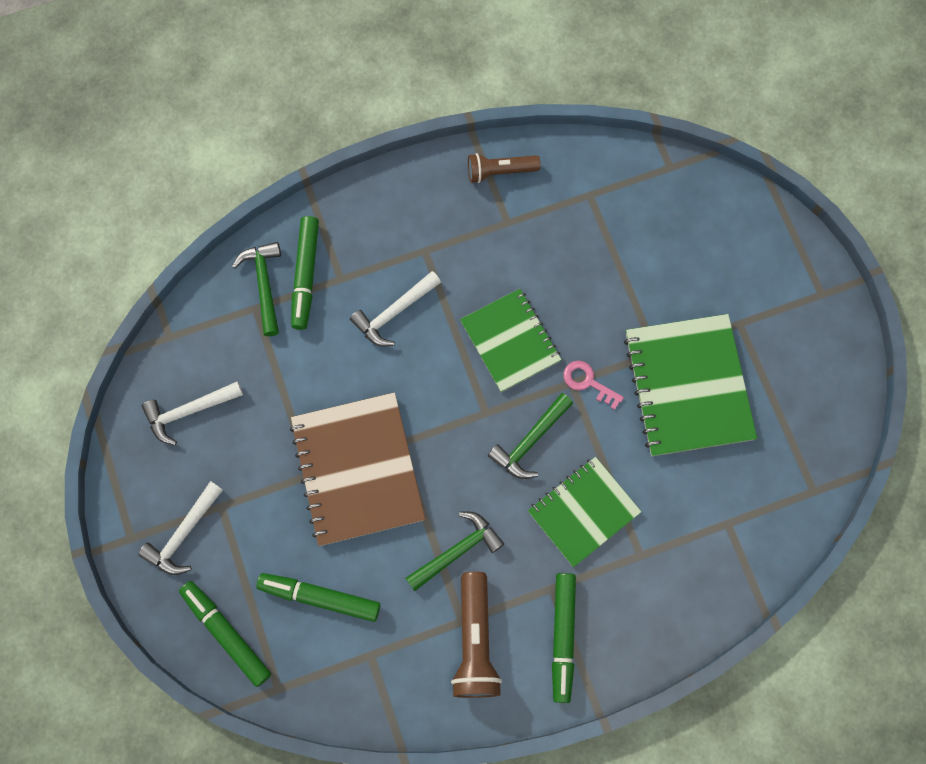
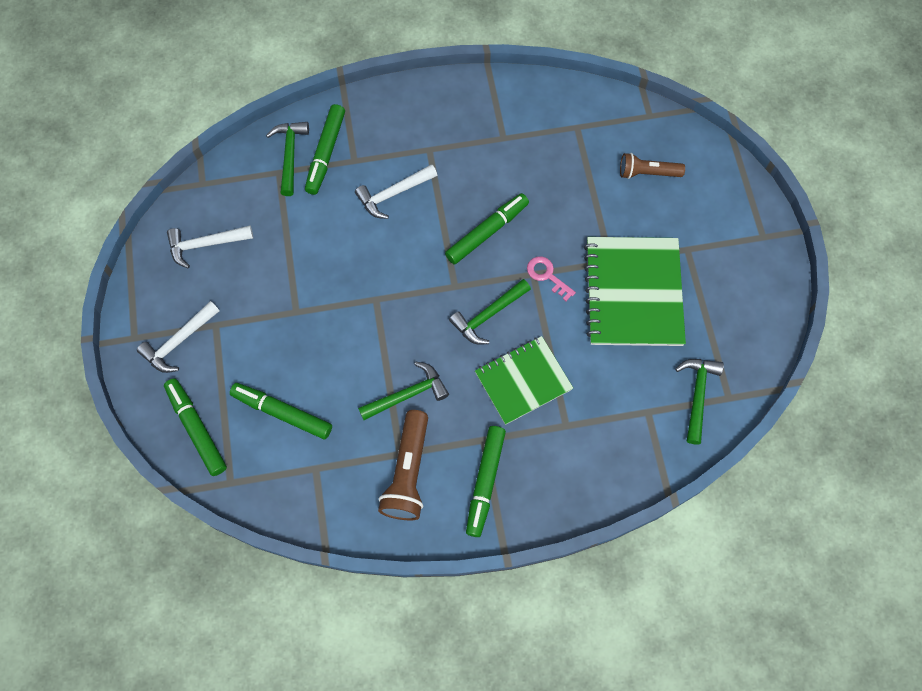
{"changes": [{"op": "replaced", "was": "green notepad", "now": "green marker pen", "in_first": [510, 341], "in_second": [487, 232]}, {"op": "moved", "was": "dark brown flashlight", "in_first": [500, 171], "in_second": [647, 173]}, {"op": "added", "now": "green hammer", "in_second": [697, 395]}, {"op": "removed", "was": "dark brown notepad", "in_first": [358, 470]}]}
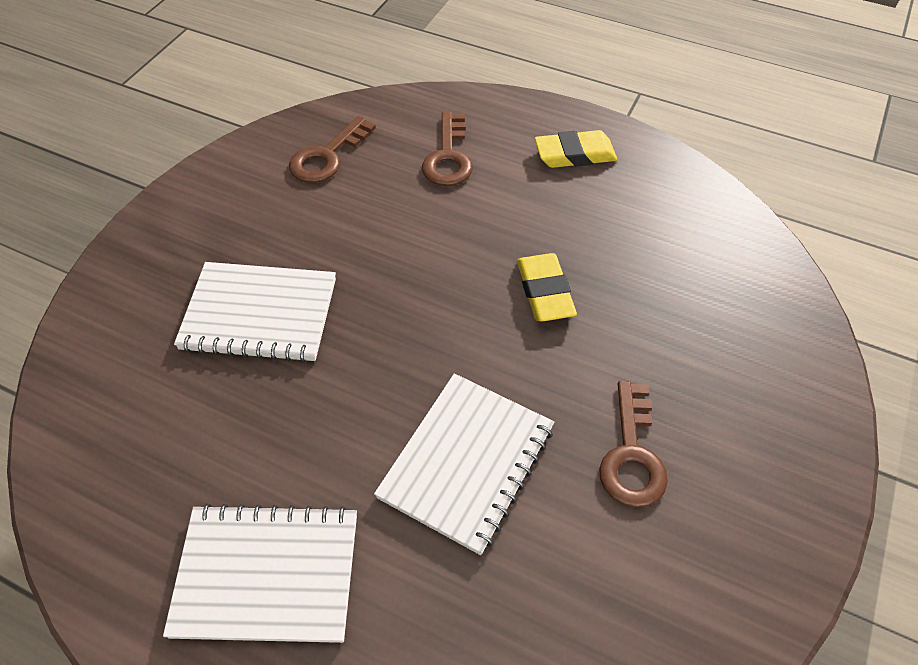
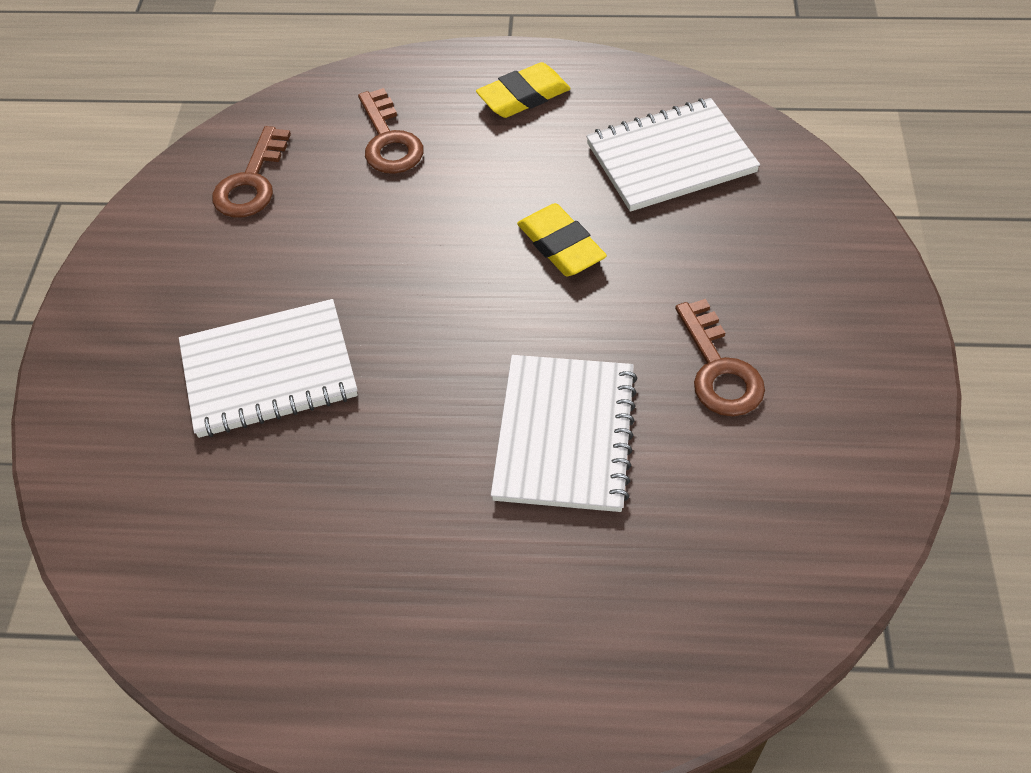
{"changes": [{"op": "moved", "was": "snow-white notepad", "in_first": [267, 574], "in_second": [670, 158]}]}
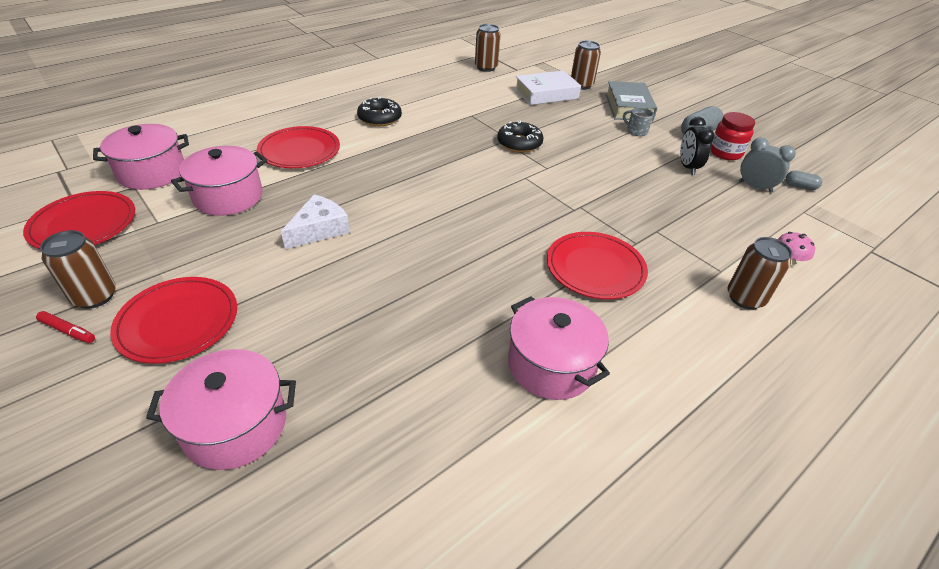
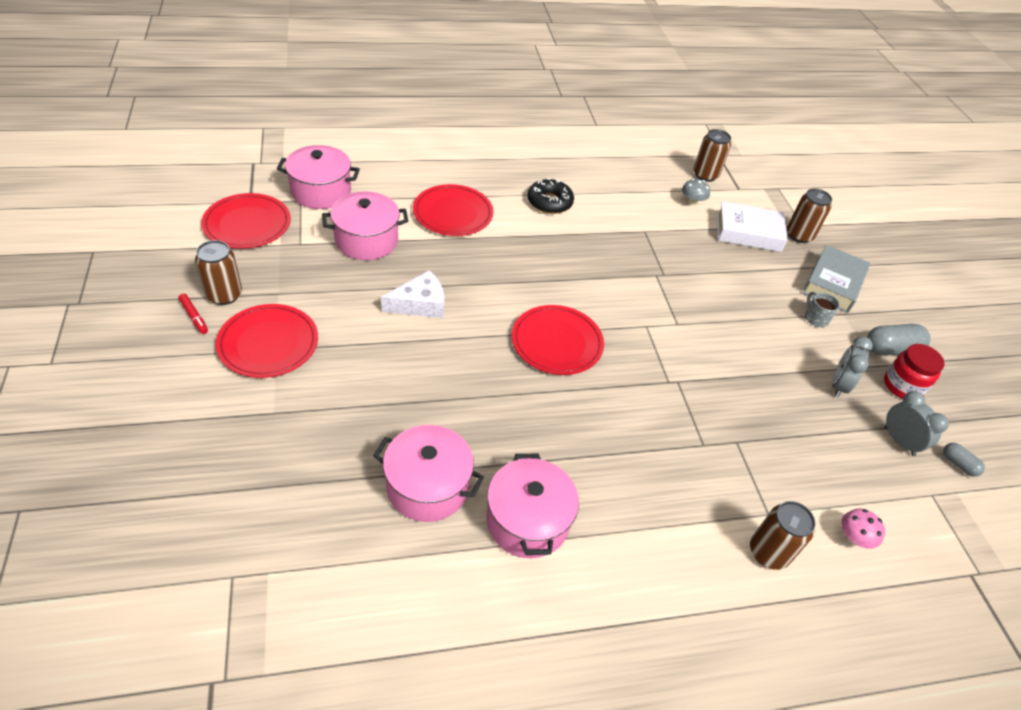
{"changes": [{"op": "moved", "was": "rose-pink cooking pot", "in_first": [235, 425], "in_second": [427, 486]}, {"op": "moved", "was": "scarlet plate", "in_first": [595, 268], "in_second": [557, 342]}, {"op": "added", "now": "gray fungus", "in_second": [692, 202]}, {"op": "recoloured", "was": "ebony alarm clock", "now": "gray alarm clock", "in_first": [687, 167], "in_second": [838, 385]}, {"op": "removed", "was": "ebony glazed donut", "in_first": [519, 143]}]}
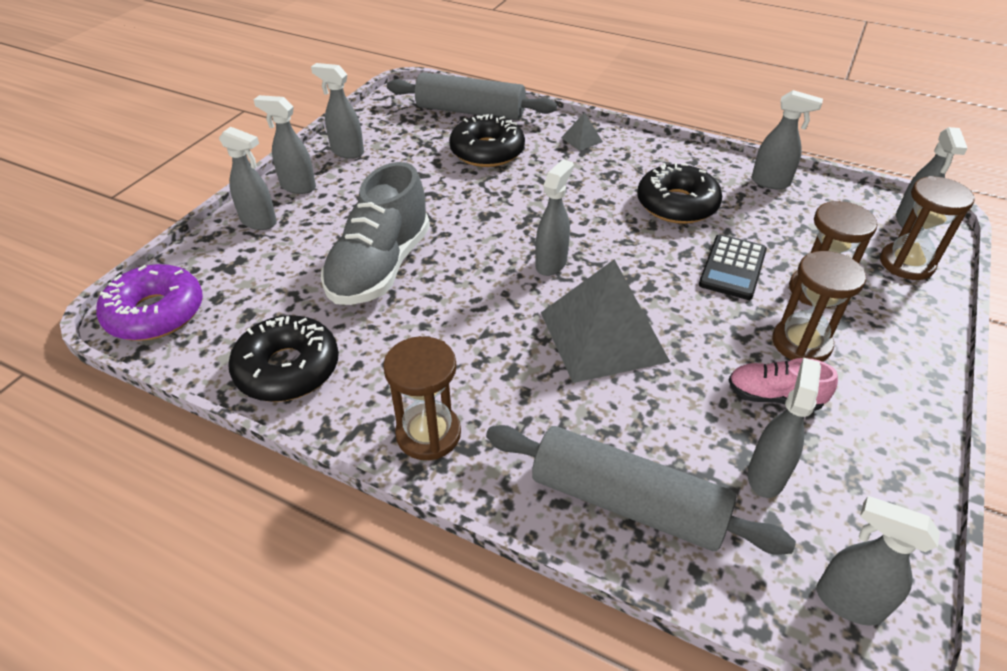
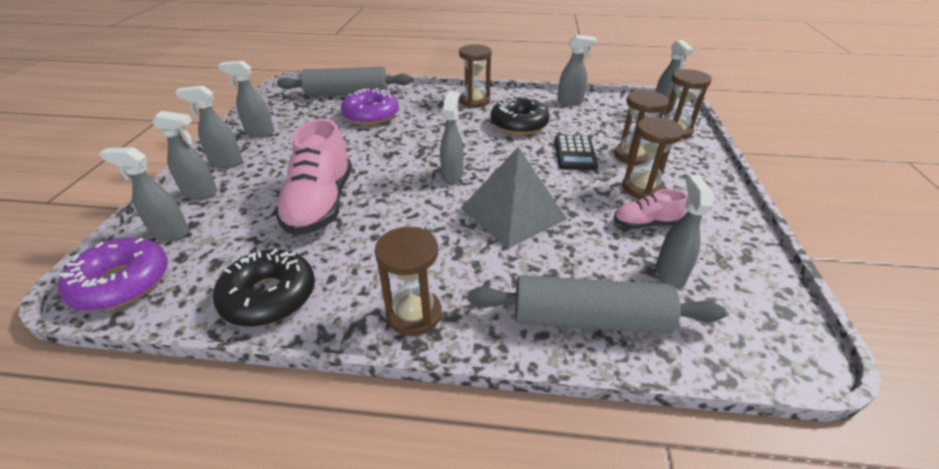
{"changes": [{"op": "moved", "was": "gray spray bottle", "in_first": [847, 602], "in_second": [170, 233]}, {"op": "recoloured", "was": "gray lace-up shoe", "now": "rose-pink lace-up shoe", "in_first": [380, 267], "in_second": [320, 204]}, {"op": "recoloured", "was": "ebony glazed donut", "now": "purple glazed donut", "in_first": [487, 151], "in_second": [371, 115]}, {"op": "added", "now": "dark brown sand timer", "in_second": [474, 101]}, {"op": "removed", "was": "gray solid pyramid", "in_first": [581, 139]}]}
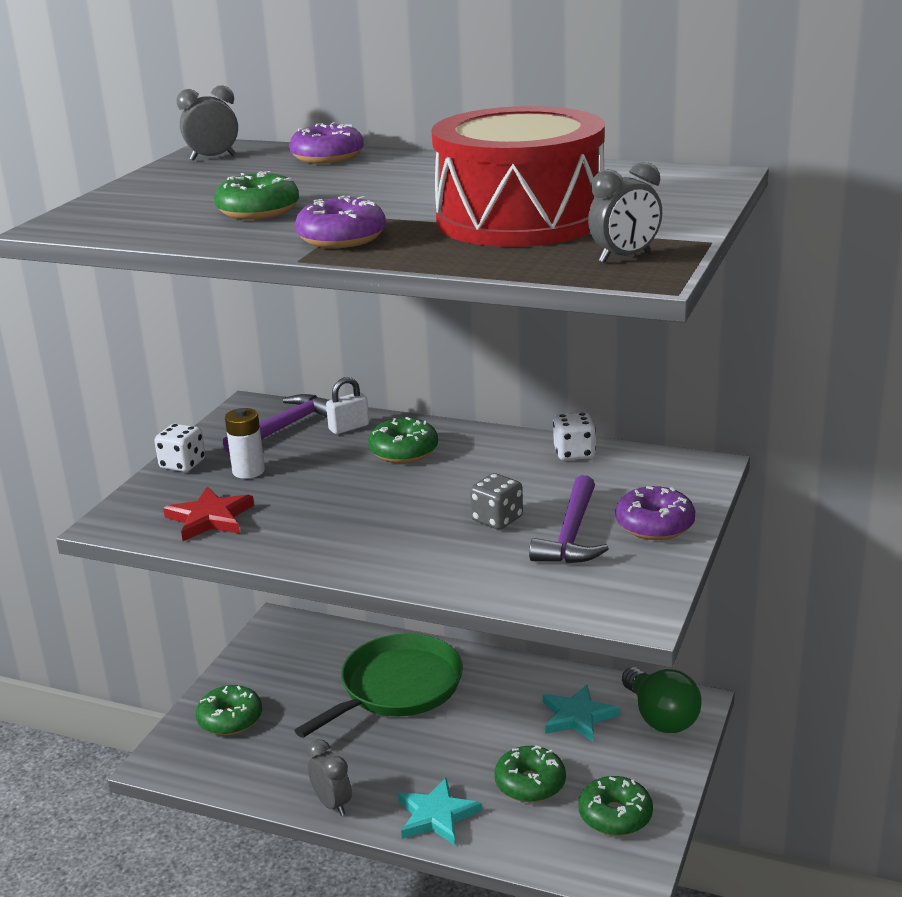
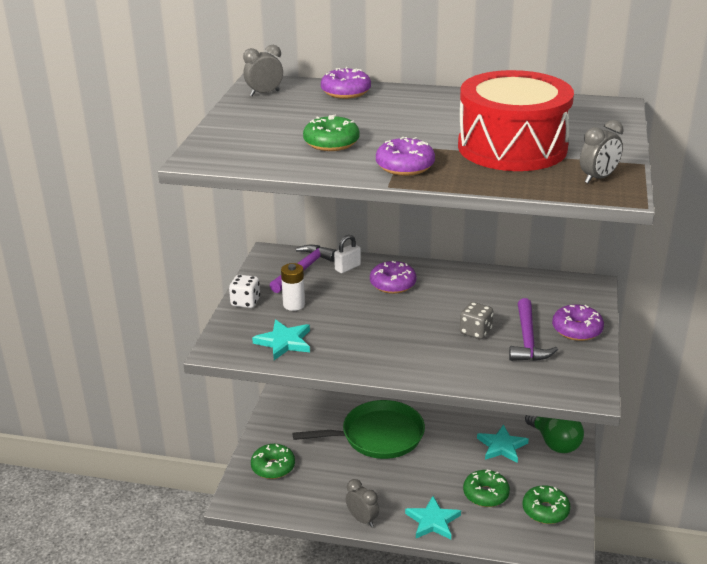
{"changes": [{"op": "recoloured", "was": "scarlet star shape", "now": "teal star shape", "in_first": [210, 518], "in_second": [284, 342]}, {"op": "turned", "was": "green skillet", "in_first": [397, 688], "in_second": [378, 436], "clockwise": 45}, {"op": "recoloured", "was": "green glazed donut", "now": "purple glazed donut", "in_first": [403, 451], "in_second": [393, 284]}, {"op": "removed", "was": "snow-white die", "in_first": [574, 453]}]}
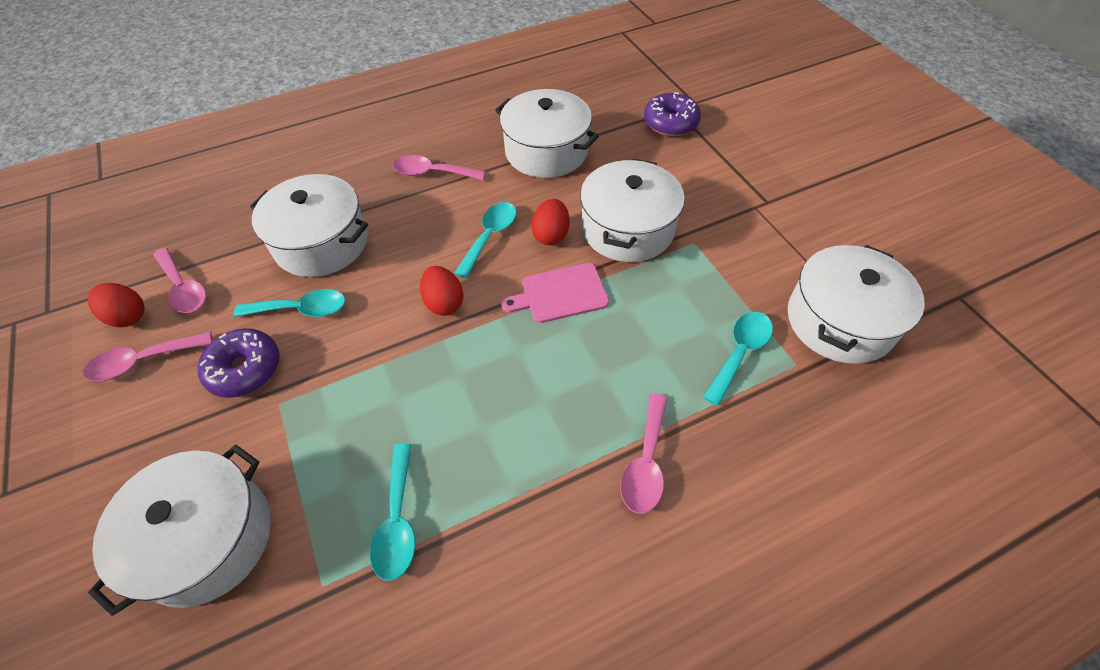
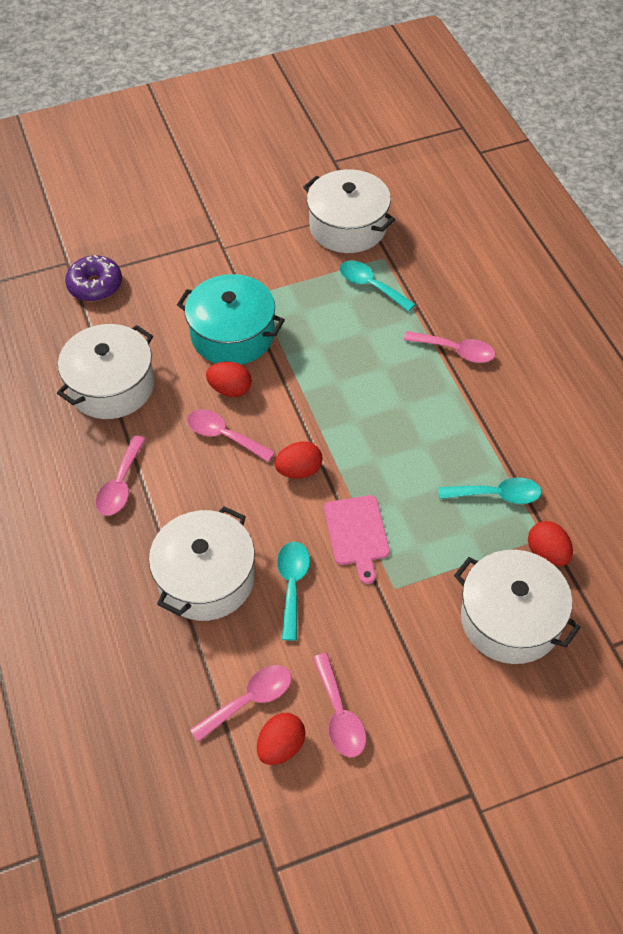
{"changes": [{"op": "recoloured", "was": "snow-white cooking pot", "now": "teal cooking pot", "in_first": [627, 229], "in_second": [233, 335]}, {"op": "recoloured", "was": "teal teaspoon", "now": "rose-pink teaspoon", "in_first": [490, 236], "in_second": [224, 436]}, {"op": "moved", "was": "rose-pink bread board", "in_first": [560, 294], "in_second": [357, 533]}, {"op": "added", "now": "scarlet egg shape", "in_second": [547, 553]}, {"op": "removed", "was": "purple glazed donut", "in_first": [245, 369]}]}
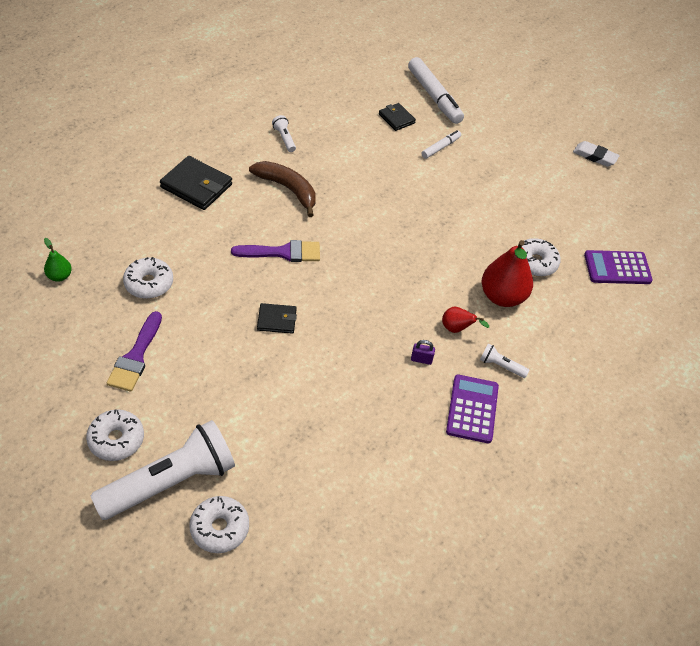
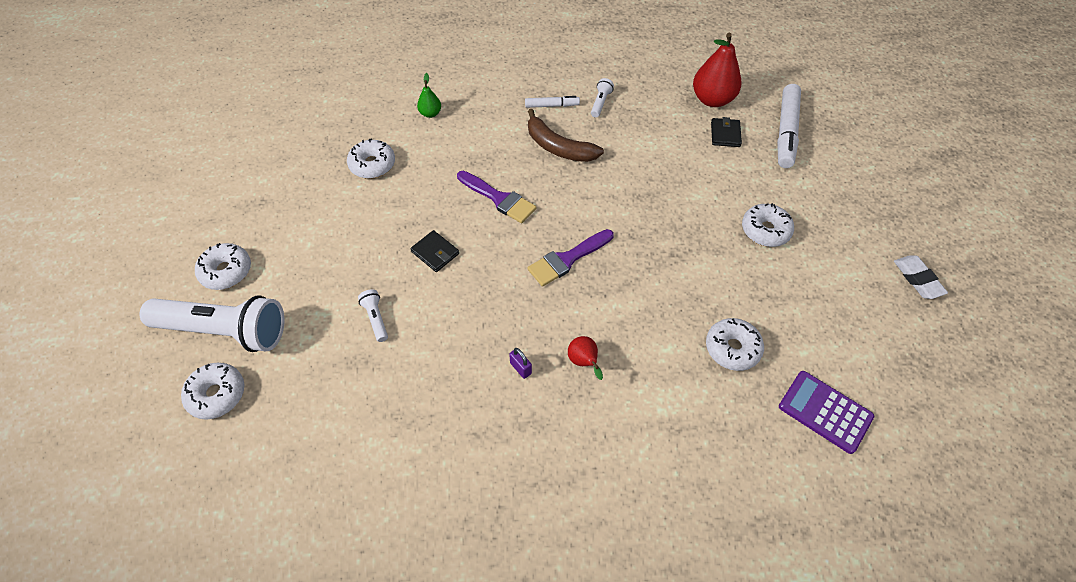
{"changes": [{"op": "moved", "was": "snow-white flashlight", "in_first": [501, 366], "in_second": [376, 319]}, {"op": "moved", "was": "green toy pear", "in_first": [59, 276], "in_second": [430, 113]}, {"op": "moved", "was": "snow-white marker pen", "in_first": [440, 147], "in_second": [552, 105]}, {"op": "moved", "was": "purple paintbrush", "in_first": [136, 356], "in_second": [567, 259]}, {"op": "turned", "was": "dark brown banana", "in_first": [287, 189], "in_second": [558, 147], "clockwise": 135}, {"op": "moved", "was": "scarlet toy pear", "in_first": [502, 297], "in_second": [712, 100]}, {"op": "added", "now": "snow-white glazed donut", "in_second": [765, 230]}, {"op": "removed", "was": "ebony wallet", "in_first": [196, 186]}, {"op": "removed", "was": "purple calculator", "in_first": [472, 409]}]}
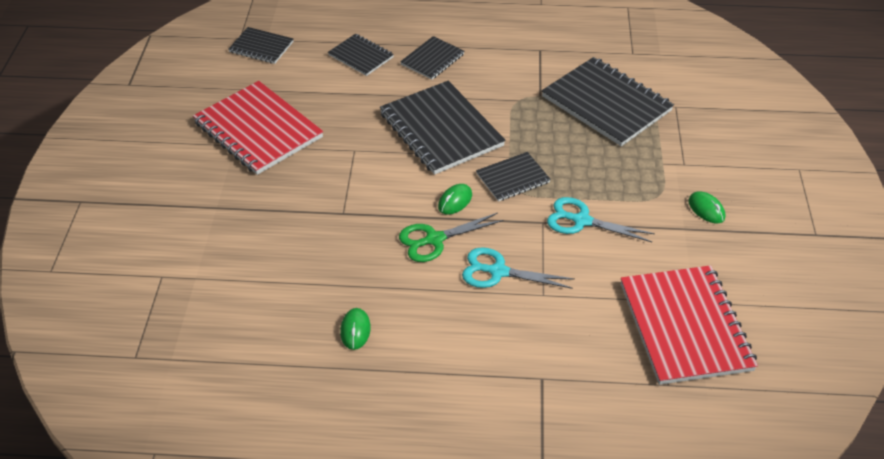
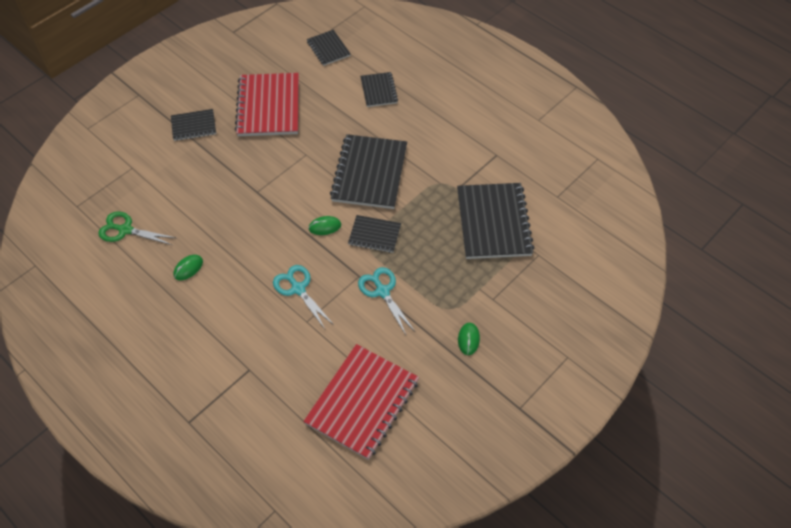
{"changes": [{"op": "moved", "was": "green scissors", "in_first": [434, 240], "in_second": [125, 230]}, {"op": "moved", "was": "ebony notepad", "in_first": [432, 59], "in_second": [193, 126]}]}
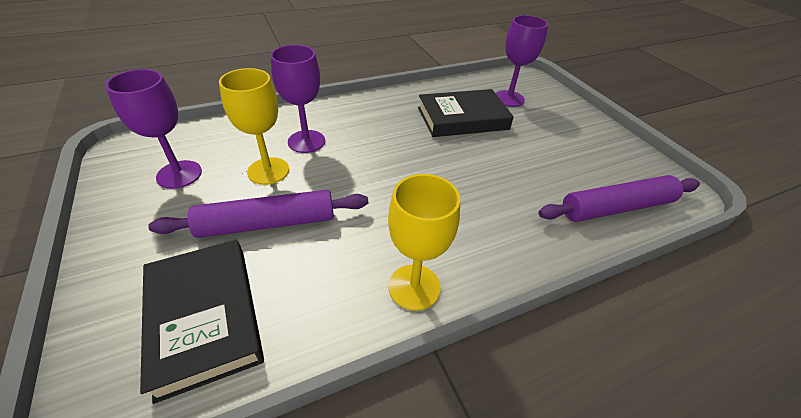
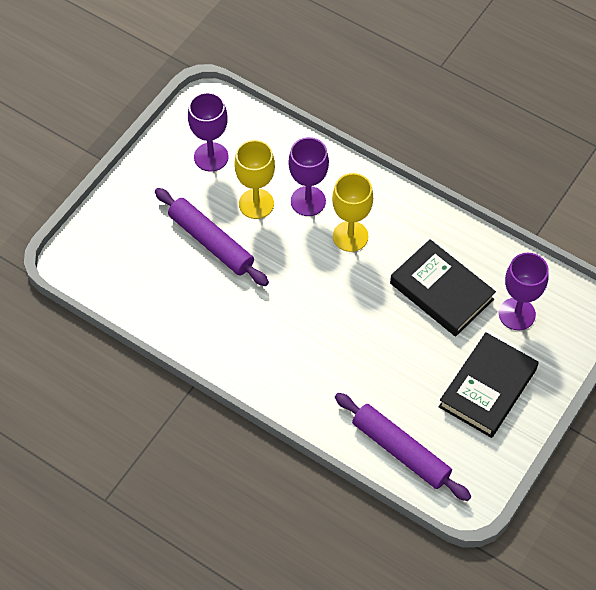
{"changes": [{"op": "moved", "was": "bright yellow wine glass", "in_first": [414, 287], "in_second": [350, 236]}, {"op": "moved", "was": "ebony hardback", "in_first": [205, 317], "in_second": [488, 388]}]}
